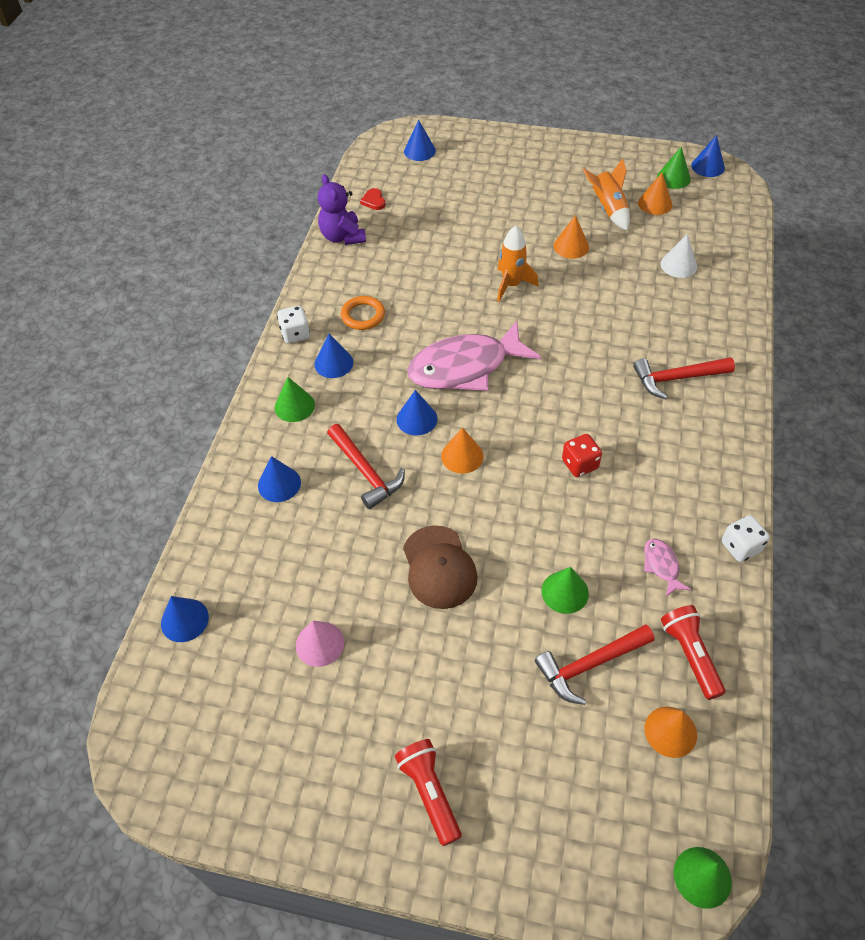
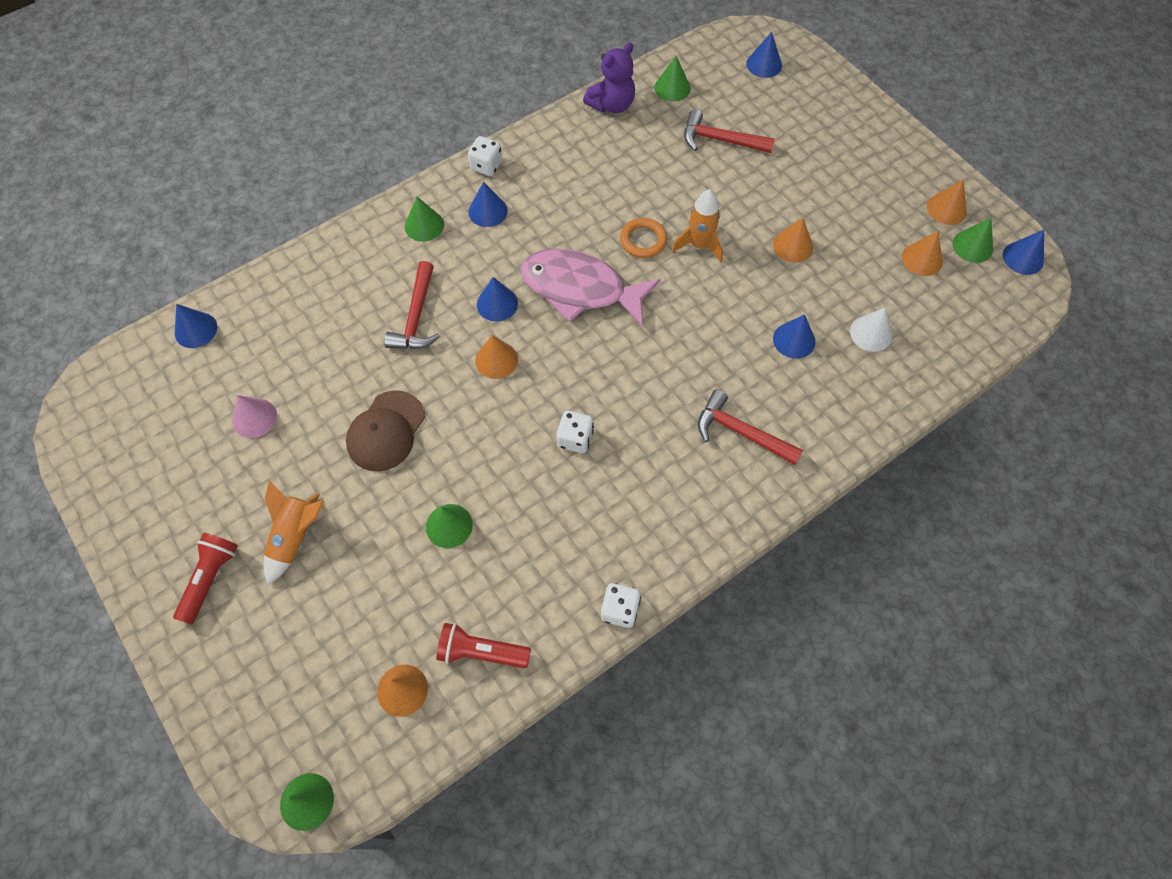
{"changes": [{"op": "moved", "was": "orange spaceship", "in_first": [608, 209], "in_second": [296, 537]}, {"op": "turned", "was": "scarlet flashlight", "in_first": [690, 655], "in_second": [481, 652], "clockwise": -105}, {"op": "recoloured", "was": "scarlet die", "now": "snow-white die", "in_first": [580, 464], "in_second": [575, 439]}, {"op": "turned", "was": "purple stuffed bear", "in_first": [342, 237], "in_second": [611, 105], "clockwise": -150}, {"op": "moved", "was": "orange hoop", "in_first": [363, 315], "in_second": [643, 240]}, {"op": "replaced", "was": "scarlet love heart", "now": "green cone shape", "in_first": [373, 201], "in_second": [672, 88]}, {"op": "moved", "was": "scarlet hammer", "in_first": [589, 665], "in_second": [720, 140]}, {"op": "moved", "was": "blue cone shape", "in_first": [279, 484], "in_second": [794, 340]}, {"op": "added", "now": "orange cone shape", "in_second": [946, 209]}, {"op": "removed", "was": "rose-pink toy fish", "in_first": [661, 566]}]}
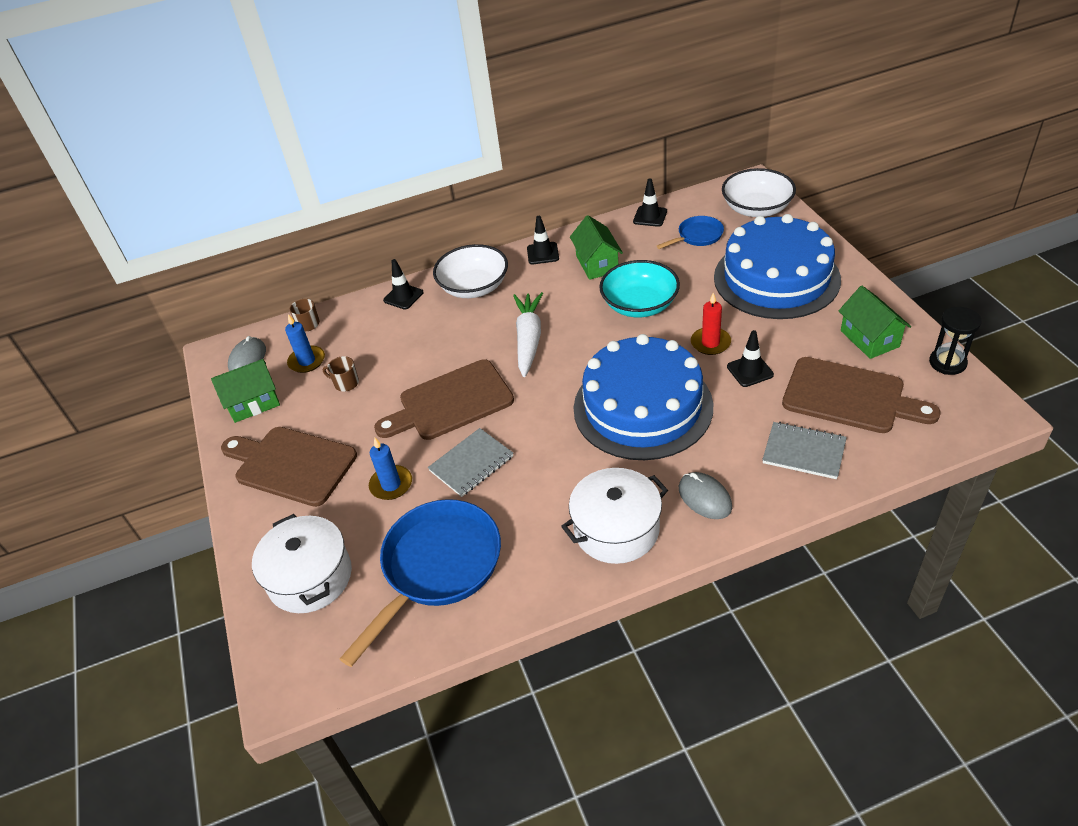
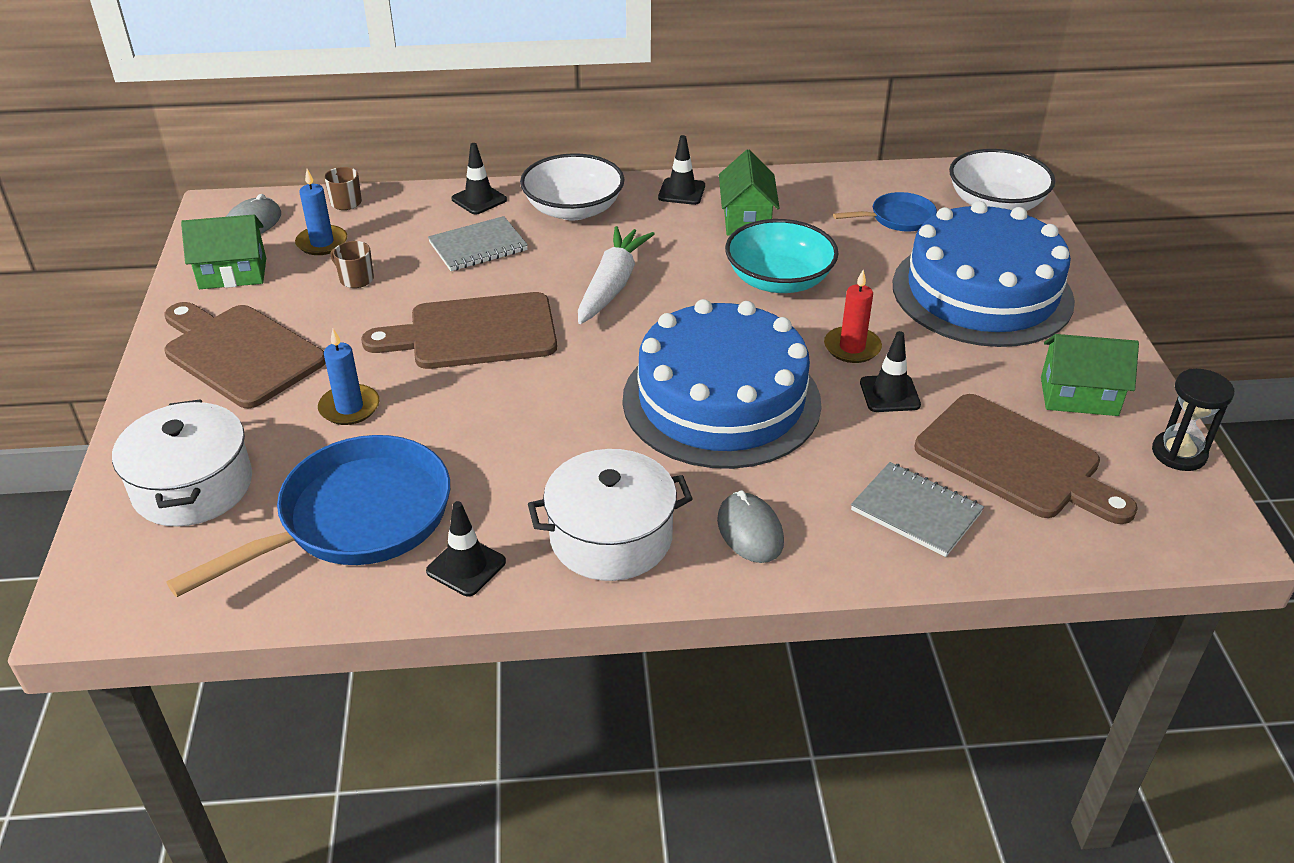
{"changes": [{"op": "moved", "was": "ebony road cone", "in_first": [650, 216], "in_second": [466, 566]}, {"op": "moved", "was": "gray notepad", "in_first": [471, 464], "in_second": [478, 247]}, {"op": "turned", "was": "green house", "in_first": [869, 338], "in_second": [1079, 396], "clockwise": -75}]}
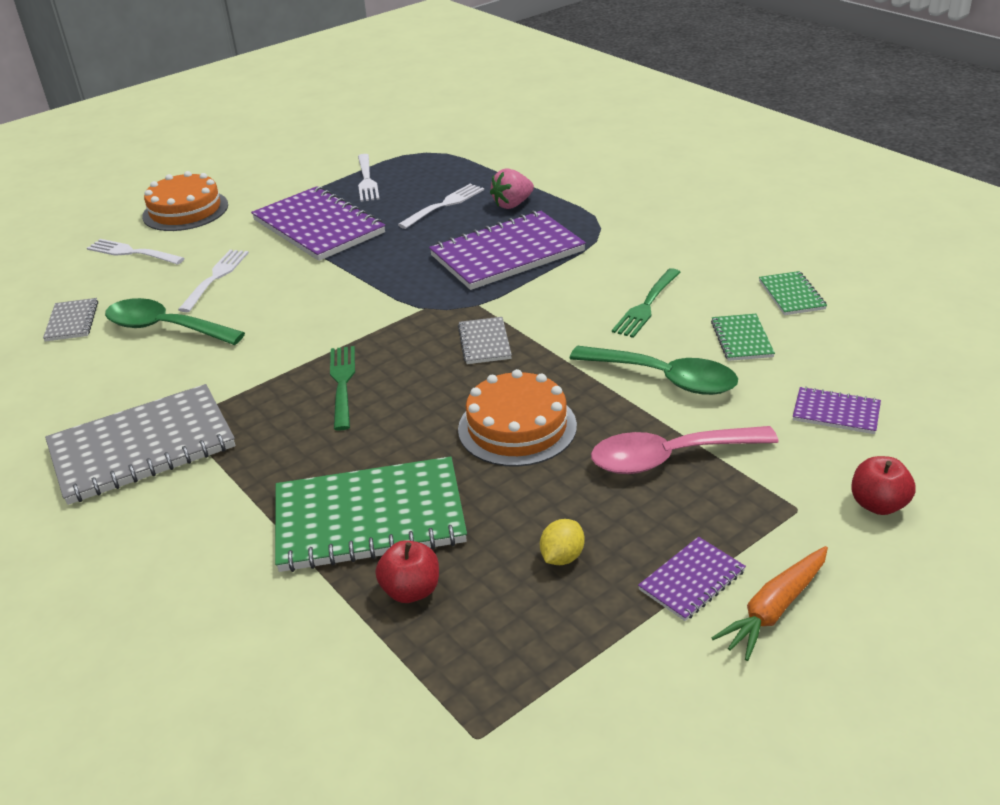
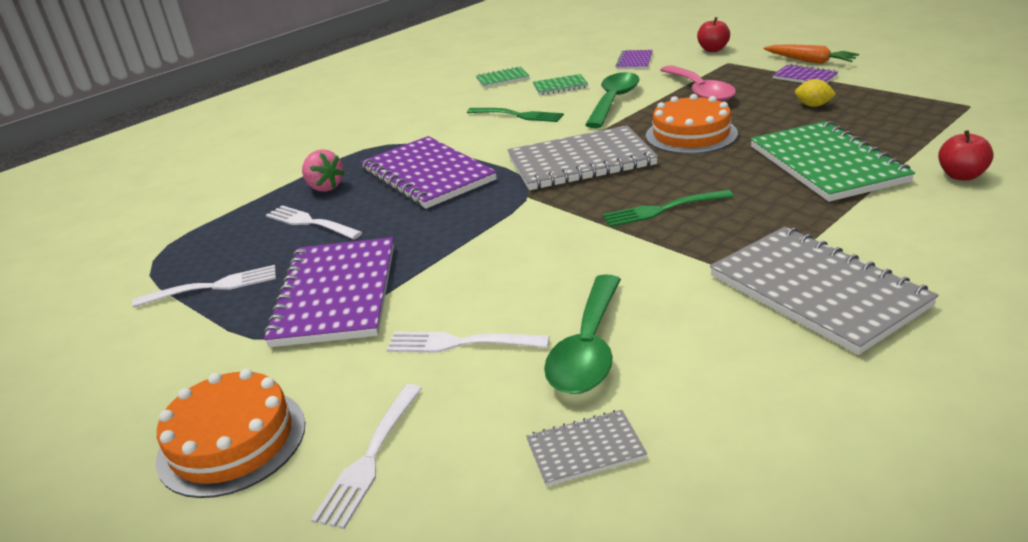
{"changes": [{"op": "turned", "was": "purple notepad", "in_first": [319, 227], "in_second": [336, 294], "clockwise": -45}, {"op": "resized", "was": "gray notepad", "in_first": [484, 342], "in_second": [581, 162], "ratio": 2.12}, {"op": "moved", "was": "scarlet toy apple", "in_first": [411, 590], "in_second": [961, 176]}]}
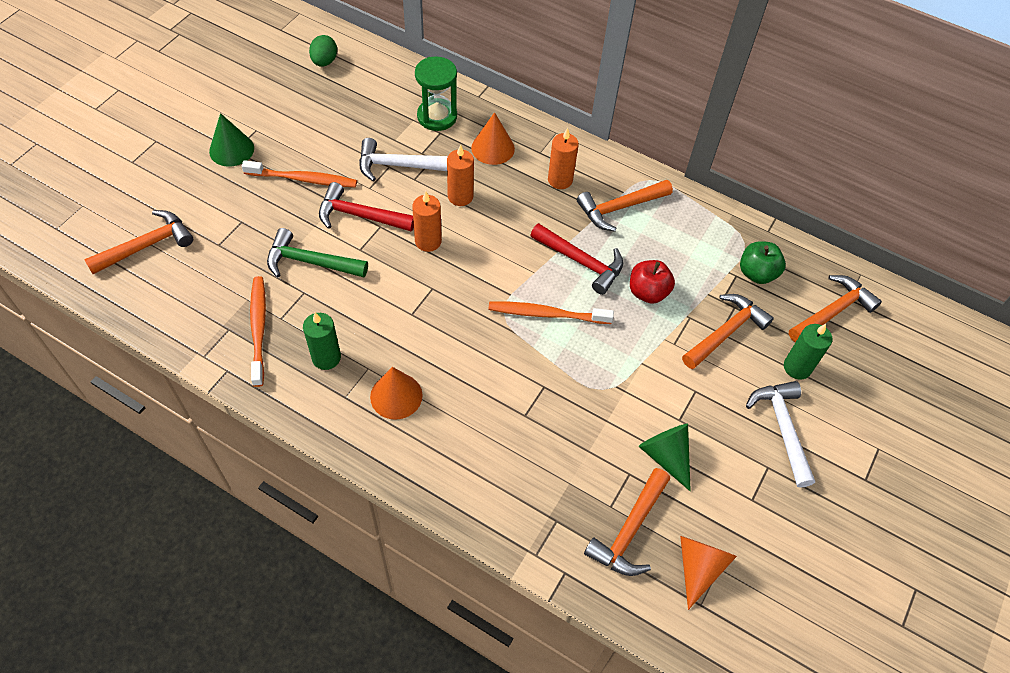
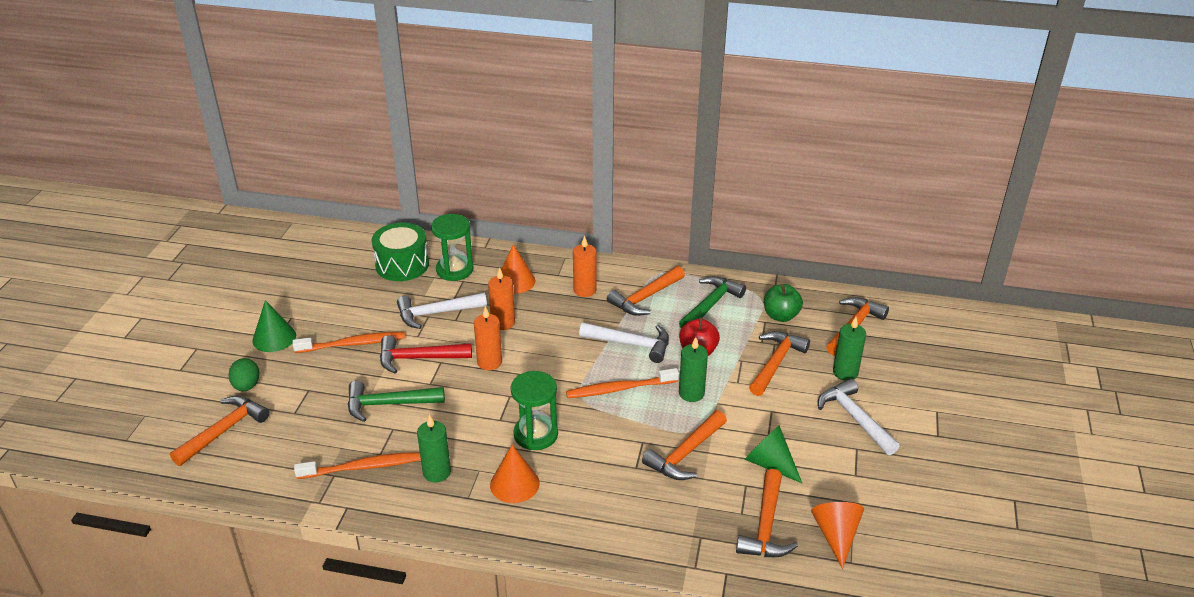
{"changes": [{"op": "moved", "was": "green egg shape", "in_first": [324, 62], "in_second": [246, 386]}, {"op": "turned", "was": "orange toothbrush", "in_first": [258, 329], "in_second": [362, 467], "clockwise": 105}, {"op": "added", "now": "green drum", "in_second": [402, 265]}, {"op": "added", "now": "green sand timer", "in_second": [535, 434]}, {"op": "recoloured", "was": "scarlet hammer", "now": "snow-white hammer", "in_first": [581, 262], "in_second": [631, 344]}, {"op": "added", "now": "orange hammer", "in_second": [685, 454]}, {"op": "added", "now": "green hammer", "in_second": [710, 305]}, {"op": "added", "now": "green pillar candle", "in_second": [691, 393]}]}
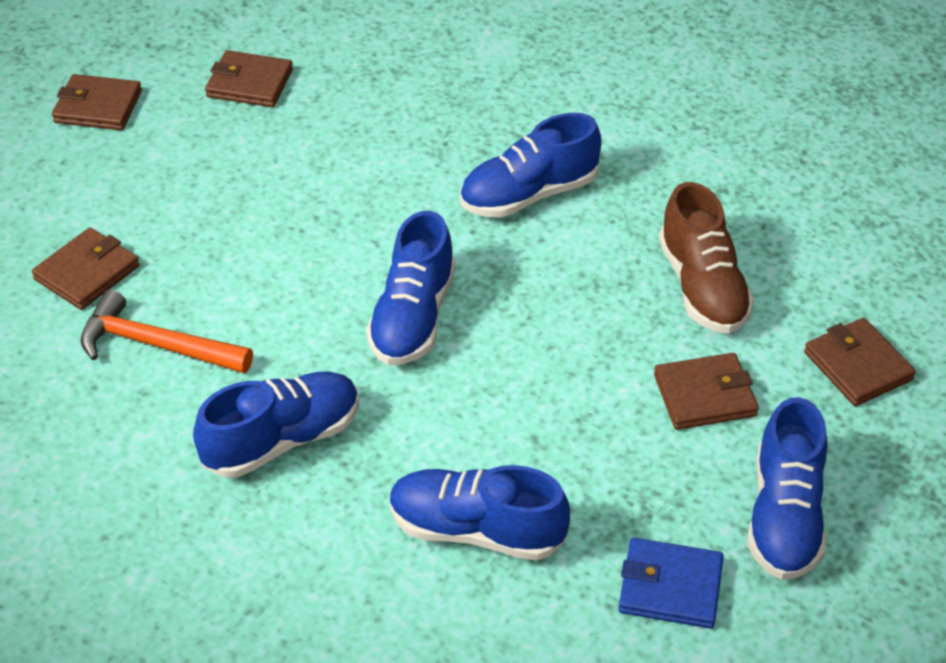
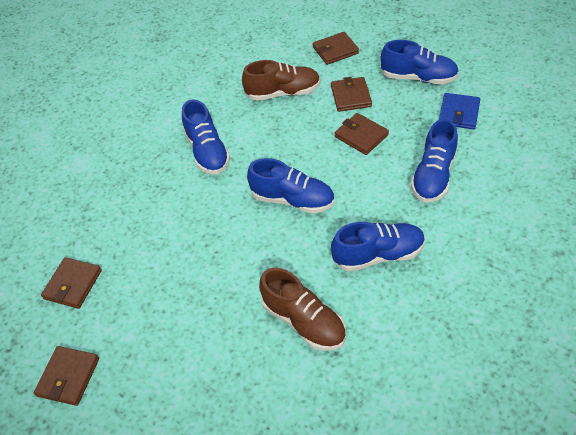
{"changes": [{"op": "replaced", "was": "orange hammer", "now": "dark brown lace-up shoe", "in_first": [156, 345], "in_second": [303, 321]}, {"op": "turned", "was": "blue lace-up shoe", "in_first": [282, 440], "in_second": [378, 255], "clockwise": 105}, {"op": "moved", "was": "dark brown wallet", "in_first": [87, 273], "in_second": [361, 136]}]}
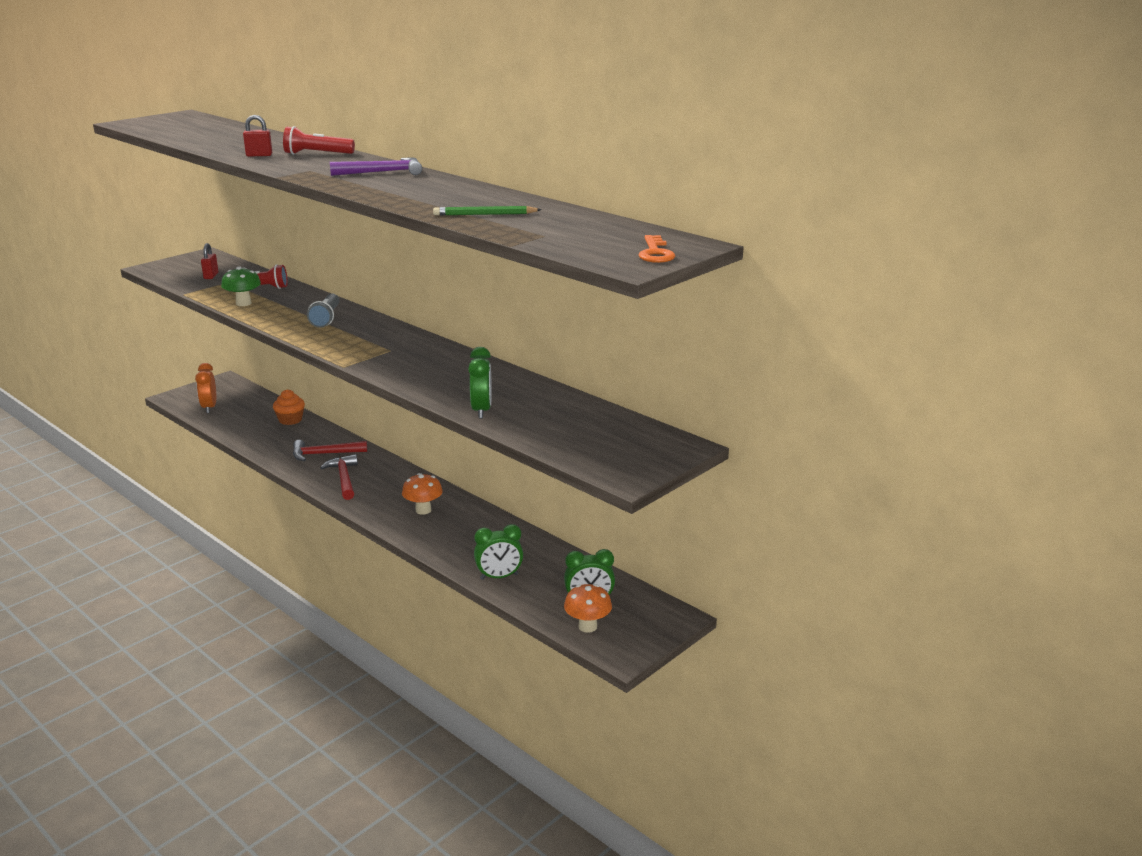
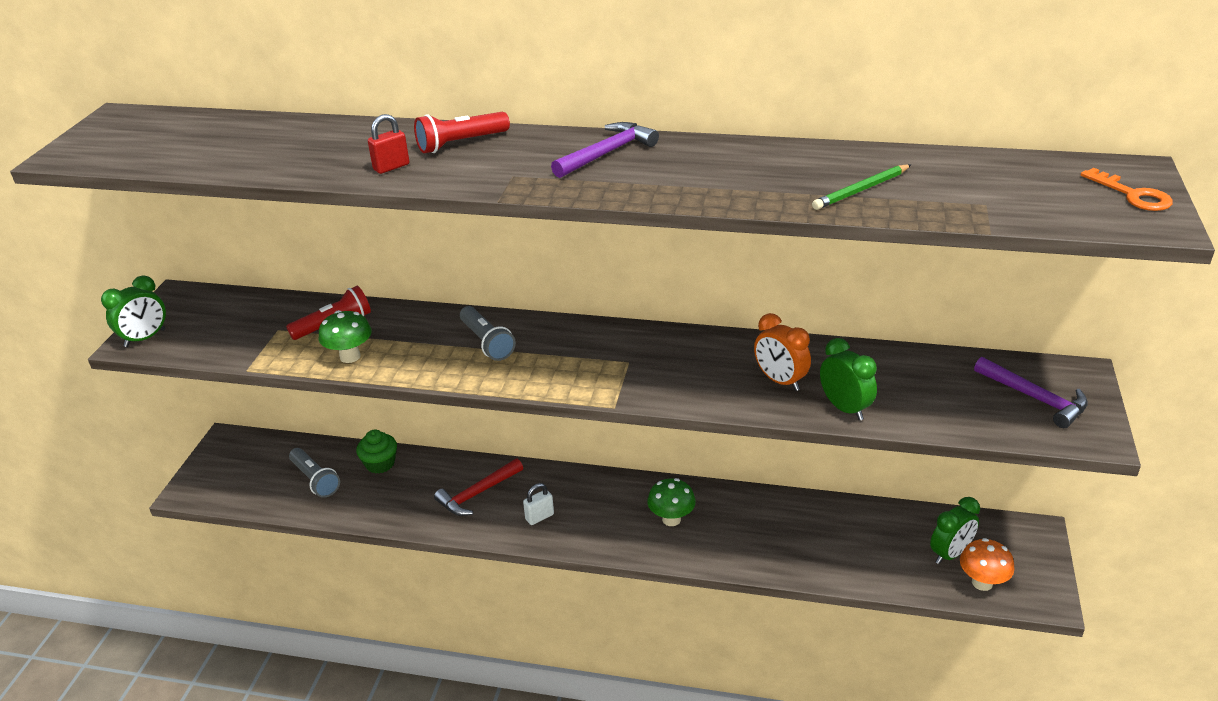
{"changes": [{"op": "moved", "was": "green alarm clock", "in_first": [499, 577], "in_second": [145, 338]}, {"op": "added", "now": "gray flashlight", "in_second": [315, 480]}, {"op": "recoloured", "was": "orange cupcake", "now": "green cupcake", "in_first": [290, 420], "in_second": [380, 464]}, {"op": "replaced", "was": "scarlet hammer", "now": "snow-white small lock", "in_first": [344, 478], "in_second": [539, 517]}, {"op": "recoloured", "was": "orange fungus", "now": "green fungus", "in_first": [423, 510], "in_second": [671, 519]}, {"op": "moved", "was": "orange alarm clock", "in_first": [209, 407], "in_second": [780, 381]}, {"op": "added", "now": "purple hammer", "in_second": [1034, 398]}, {"op": "removed", "was": "scarlet small lock", "in_first": [211, 276]}]}
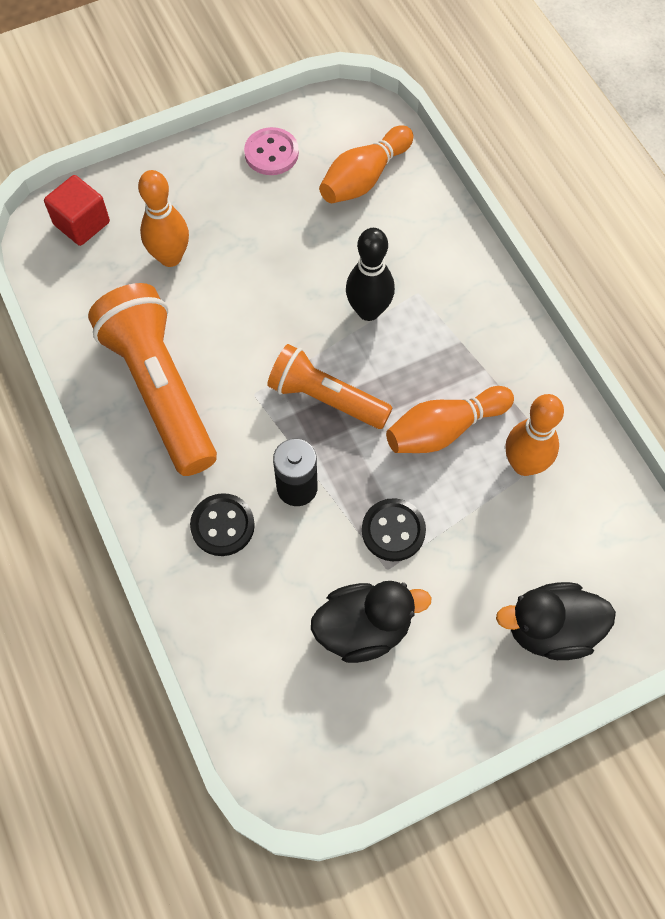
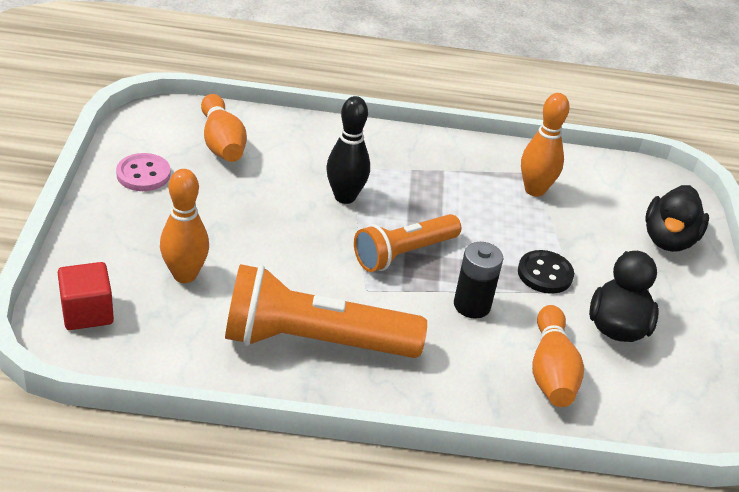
{"changes": [{"op": "moved", "was": "orange skittle", "in_first": [444, 429], "in_second": [551, 371]}, {"op": "removed", "was": "ebony sewing button", "in_first": [222, 525]}]}
